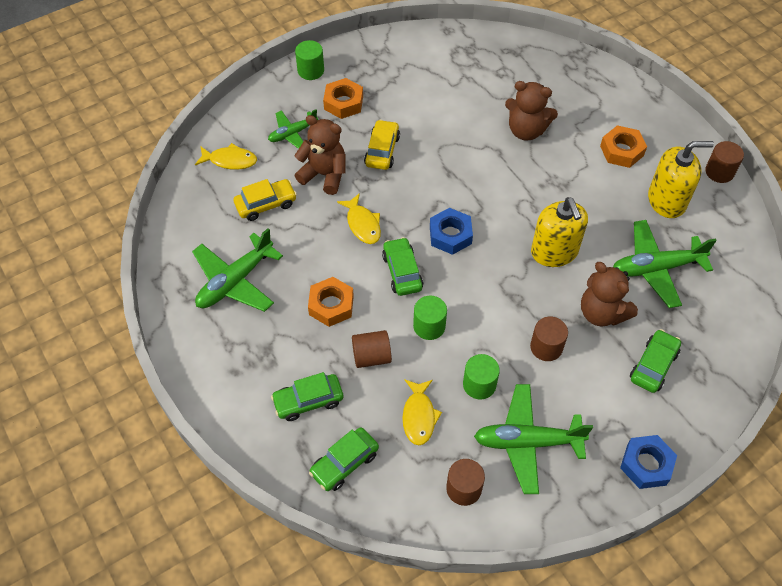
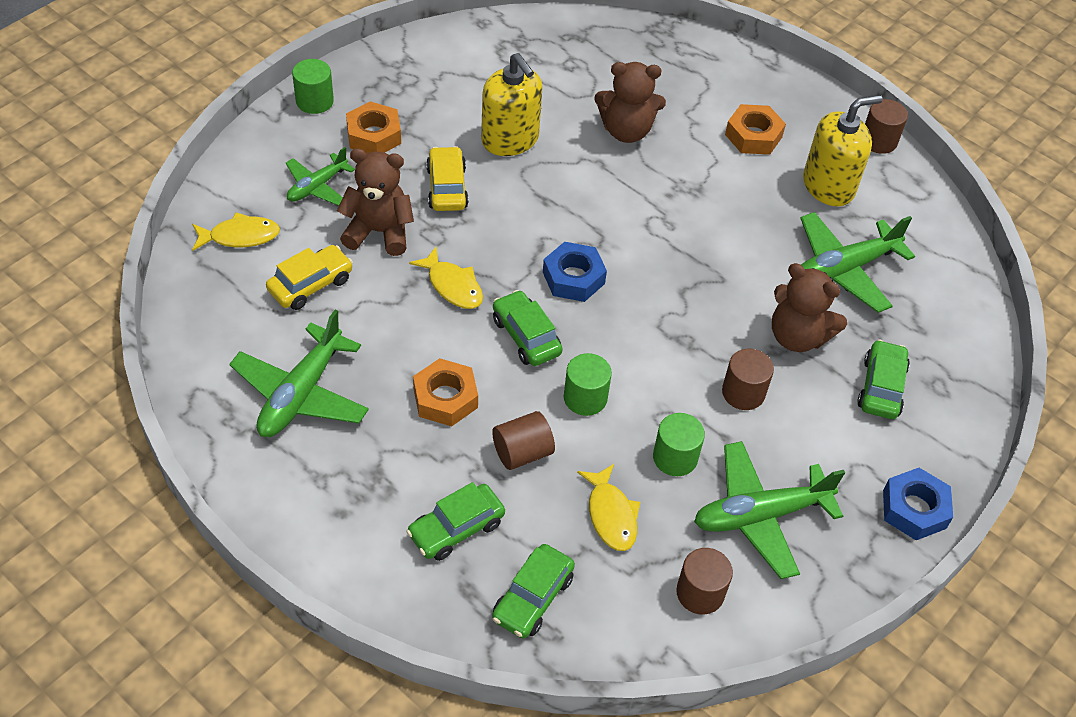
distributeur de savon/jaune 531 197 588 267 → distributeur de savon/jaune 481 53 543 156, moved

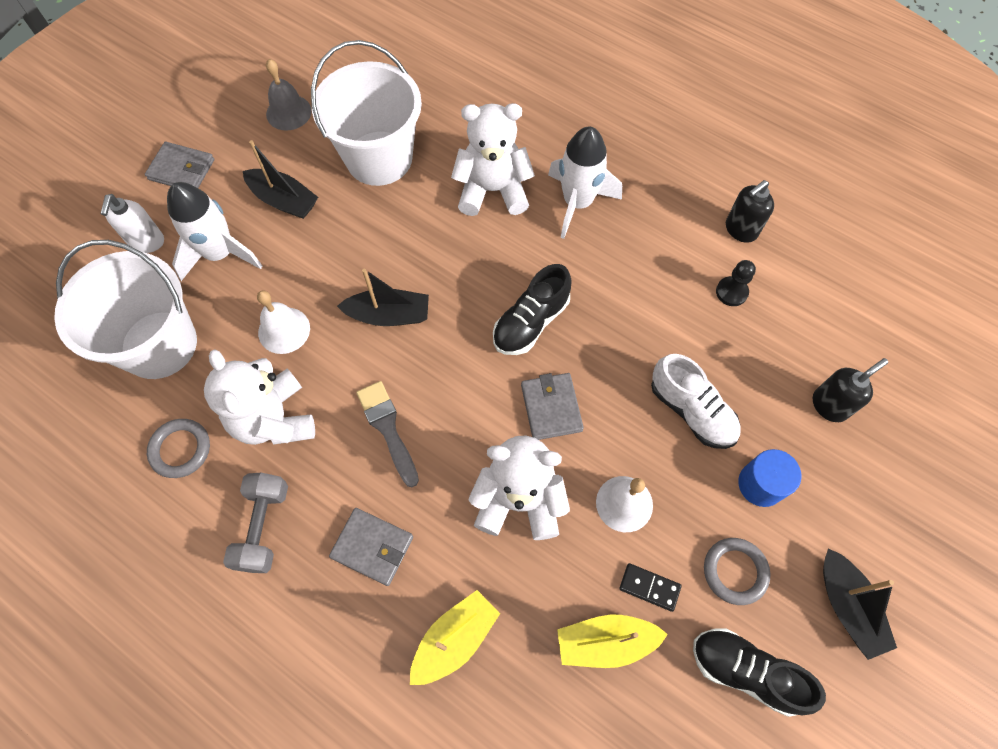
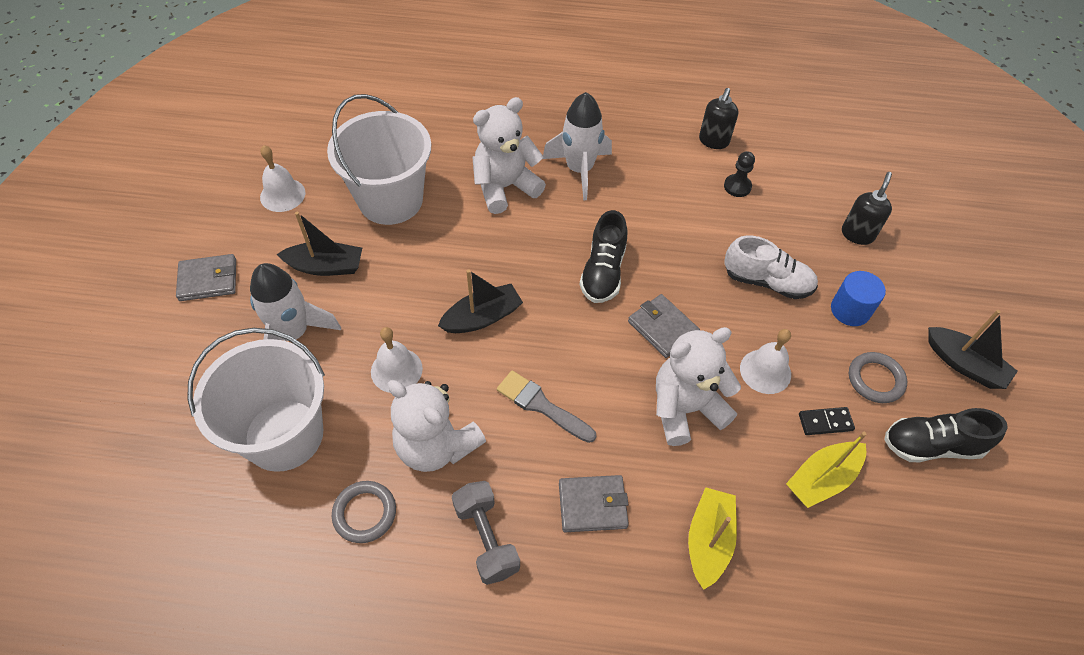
distributeur de savon/blanc 101 194 164 253 → -
cloche/gris 266 59 312 130 → cloche/blanc 260 145 305 212

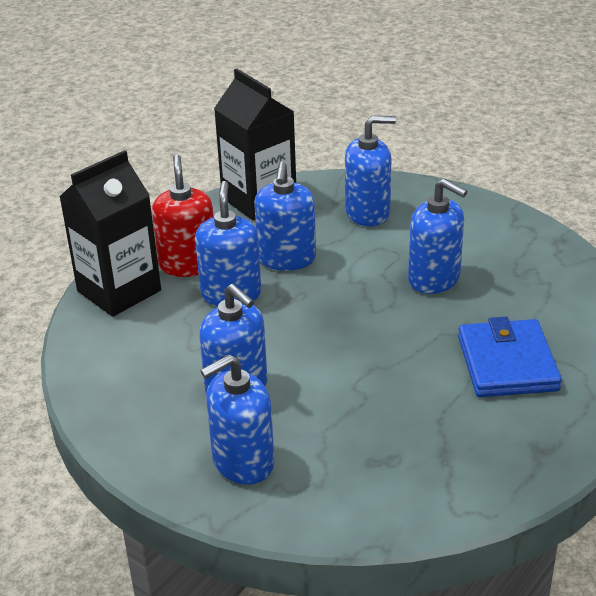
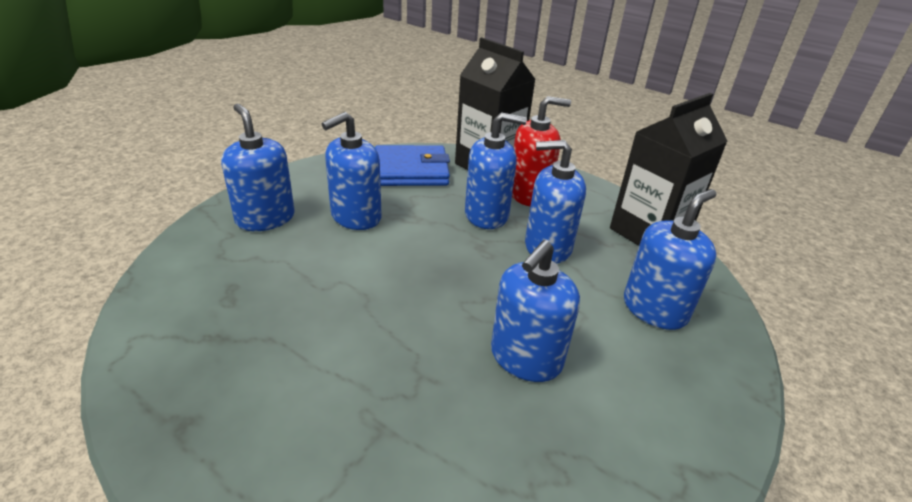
distributeur de savon/bleu 345 116 396 226 → distributeur de savon/bleu 624 189 716 330, 120 degrees counterclockwise
portefeuille/bleu 458 317 562 397 → portefeuille/bleu 375 145 450 186, moved

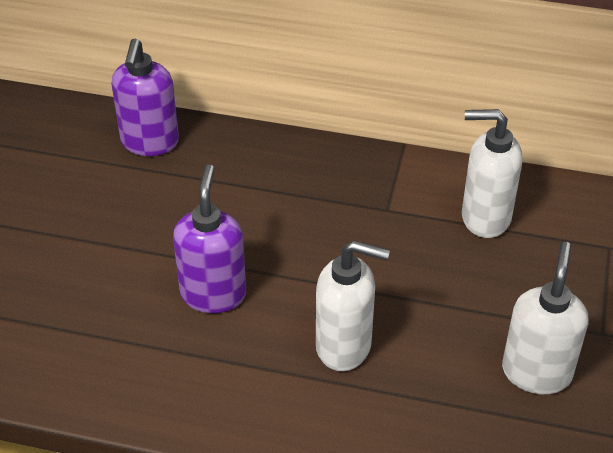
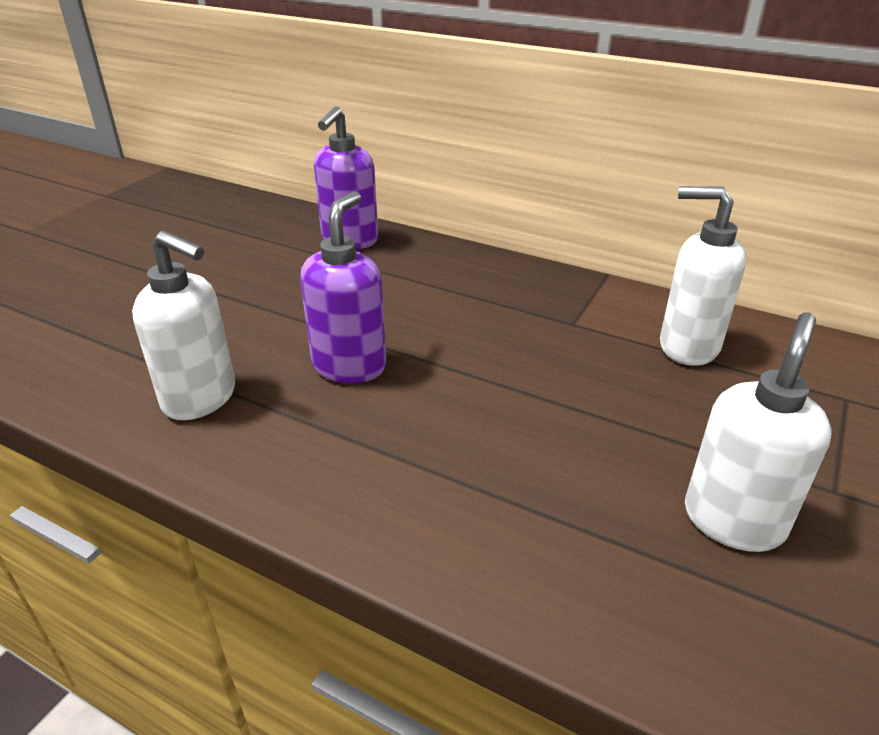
distributeur de savon/blanc 316 240 390 371 → distributeur de savon/blanc 132 231 235 420, moved

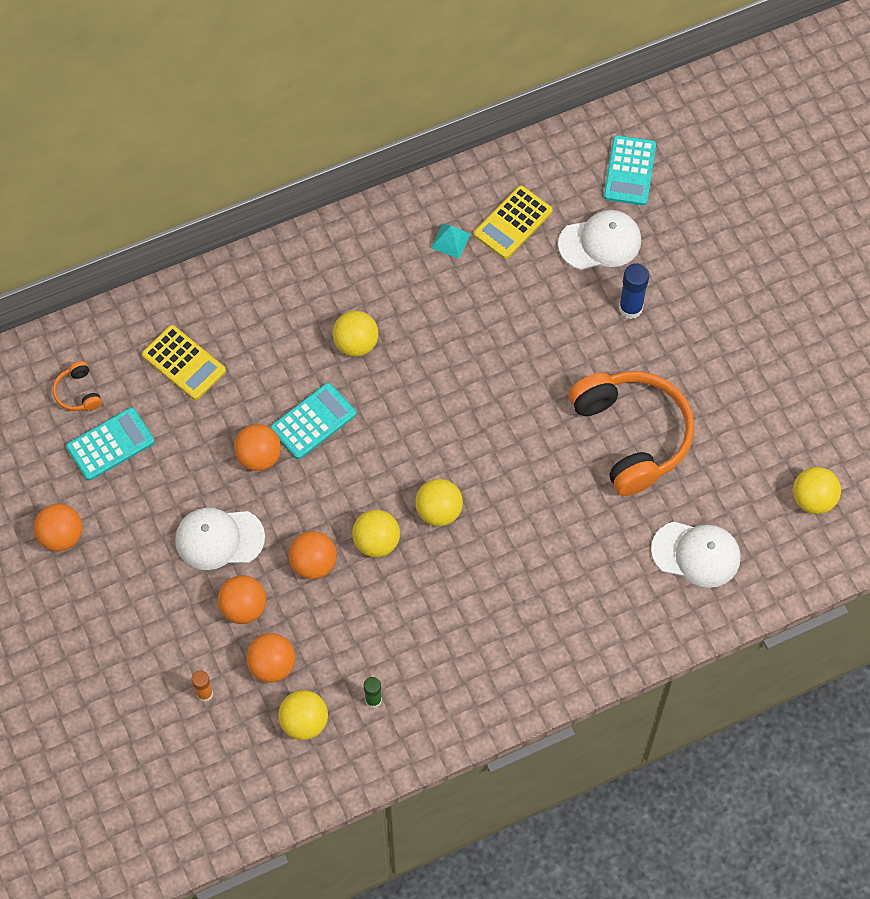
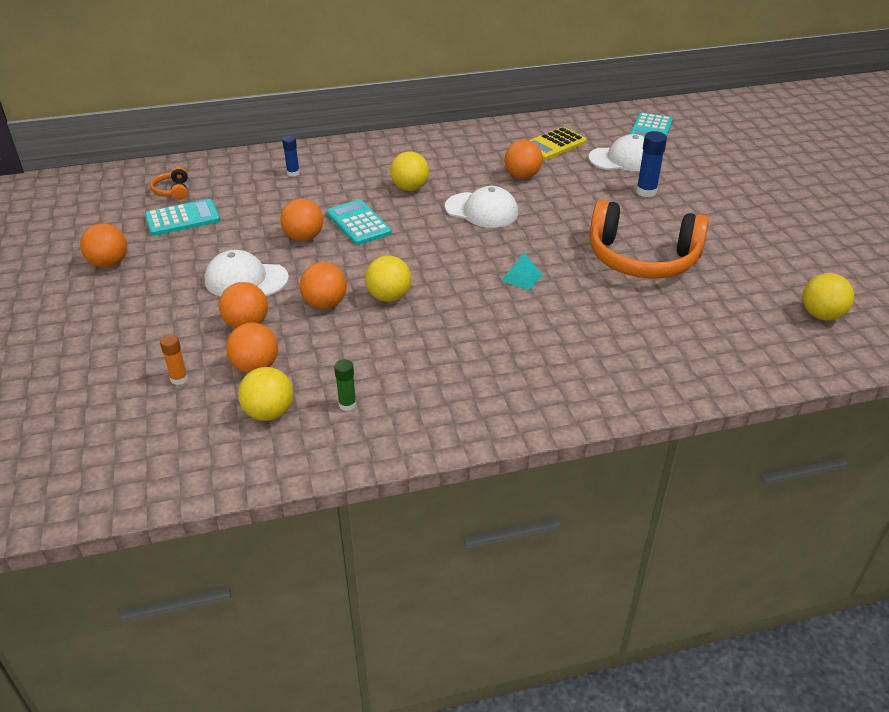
calculatrice/jaune 142 325 226 400 → -
calculatrice/turquoise 270 383 356 459 → calculatrice/turquoise 327 200 392 245, 90 degrees counterclockwise
balle/jaune 415 479 463 526 → -
pyramide/turquoise 431 224 471 259 → pyramide/turquoise 501 253 543 290, moved
casque audio/orange 569 371 694 496 → casque audio/orange 589 200 709 279, 120 degrees clockwise
casquette/blanc 651 522 740 588 → casquette/blanc 445 186 518 228, moved
- → bâton de colle/bleu 282 136 300 177
- → balle/orange 505 140 543 179

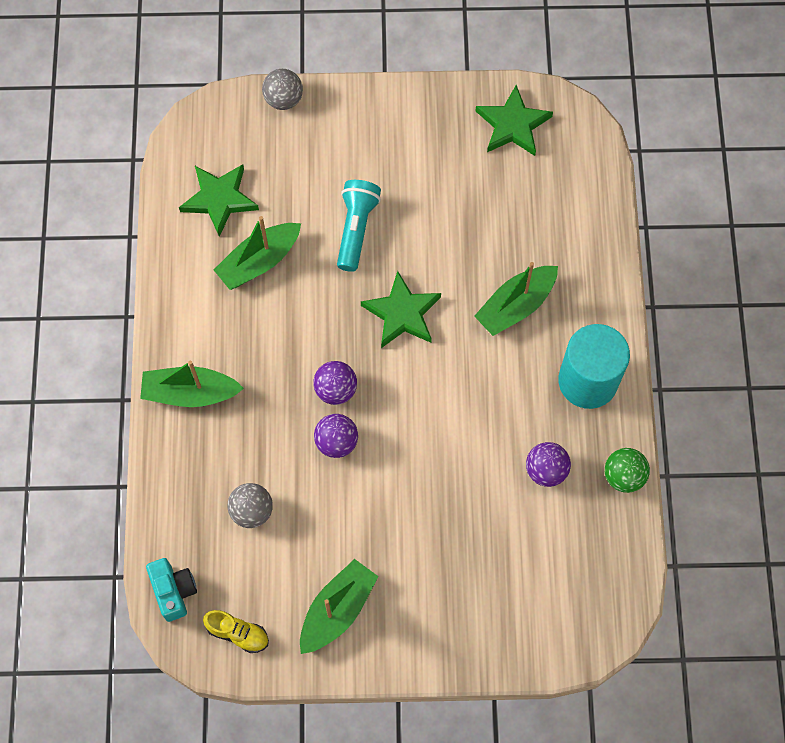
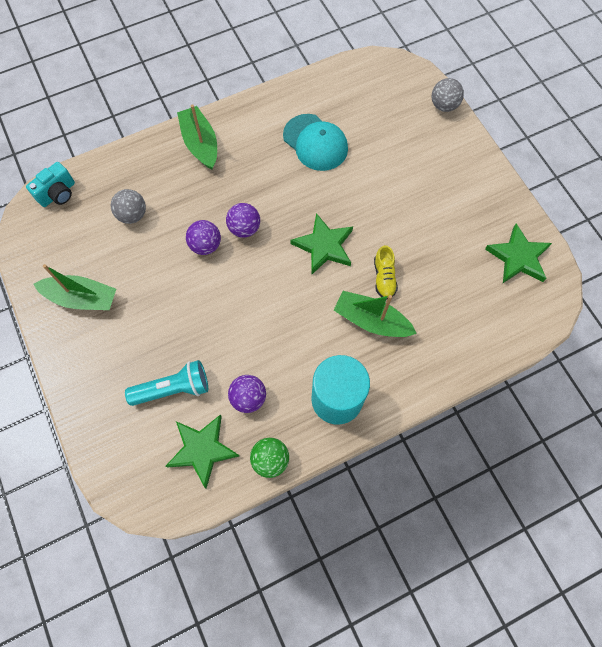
étoile/vert 179 164 259 237 → étoile/vert 165 415 239 489, moved
chaussure/jaune 203 610 269 653 → chaussure/jaune 374 245 398 300, moved
bateau/vert 214 216 301 290 → casquette/turquoise 283 114 348 171
lampe de poche/turquoise 337 180 381 272 → lampe de poche/turquoise 125 360 208 406, moved

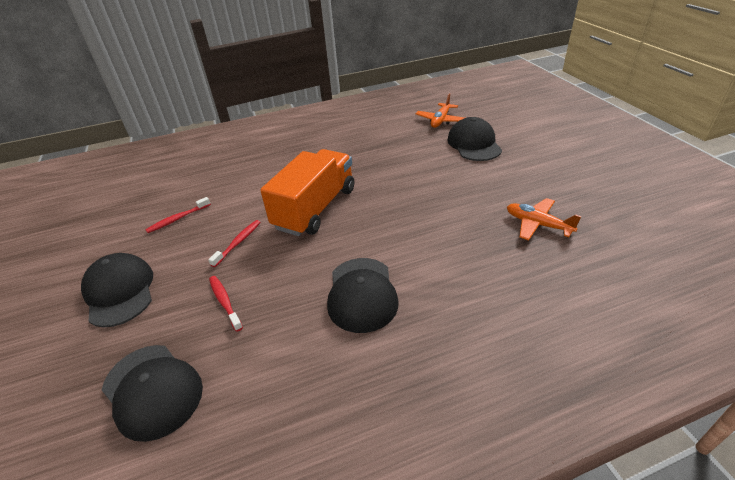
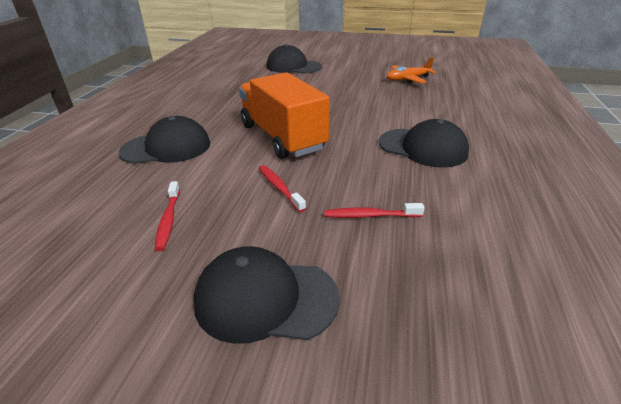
casquette/noir 102 345 203 442 → casquette/noir 119 116 210 164, moved
avion/orange 415 93 465 128 → -

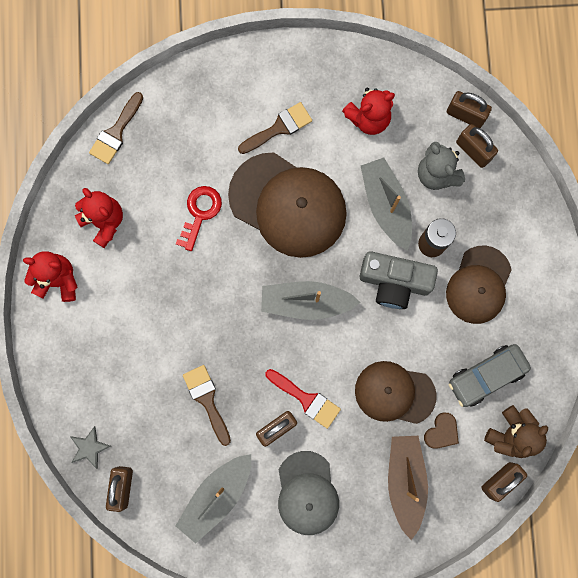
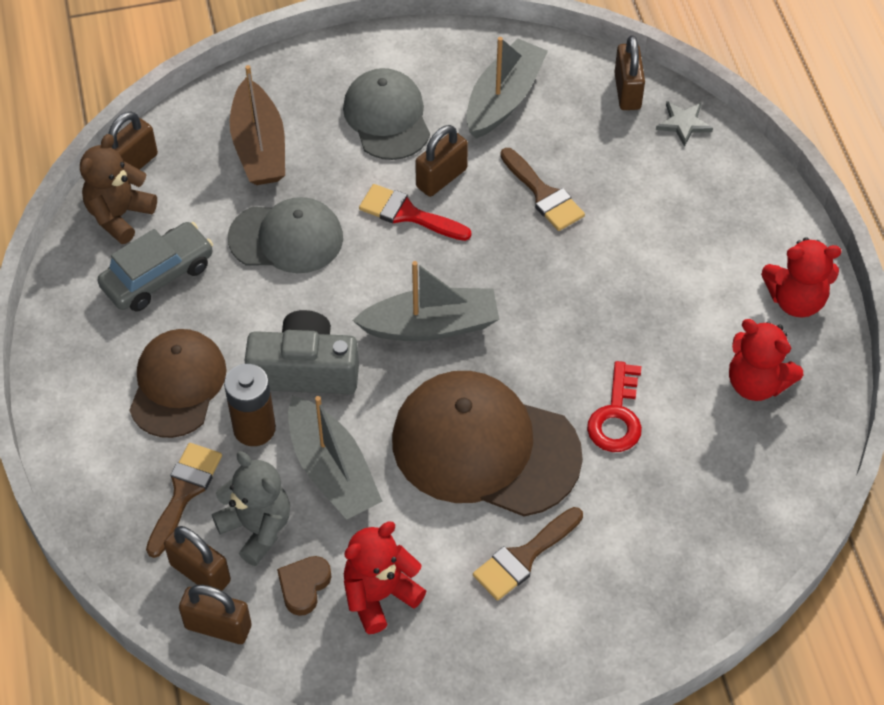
pinceau/marron 89 92 143 164 → pinceau/marron 146 443 222 558, moved
casquette/marron 355 361 437 424 → casquette/gris 228 197 343 273
cœur/marron 424 413 459 449 → cœur/marron 277 556 332 616, moved

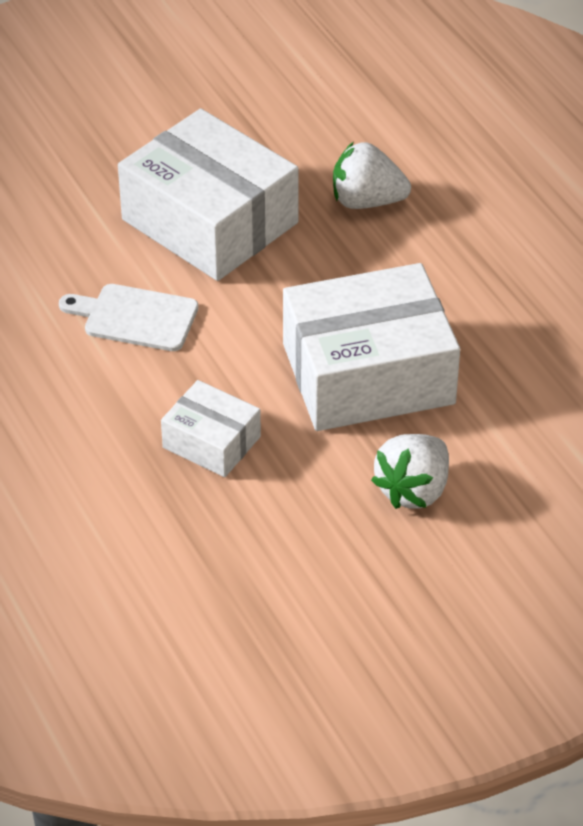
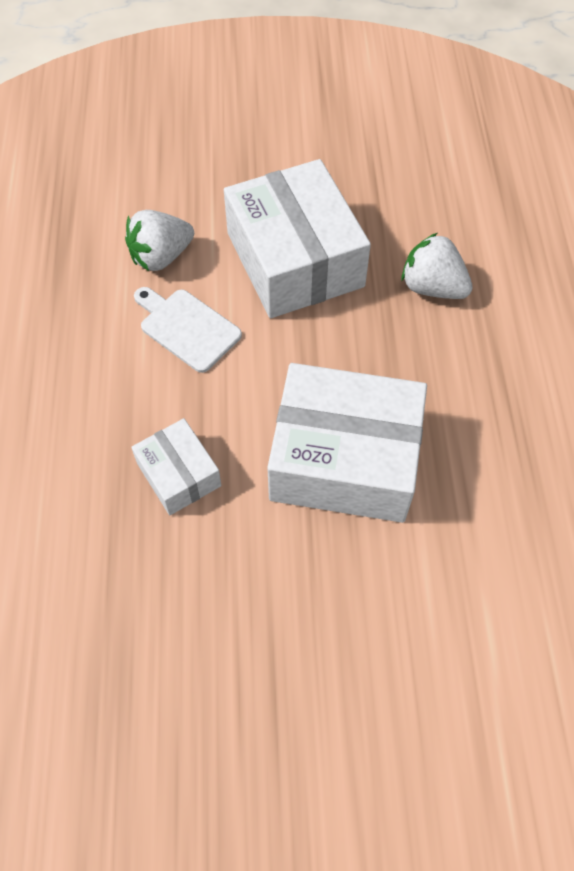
fraise/blanc 371 434 449 509 → fraise/blanc 125 210 194 271, moved

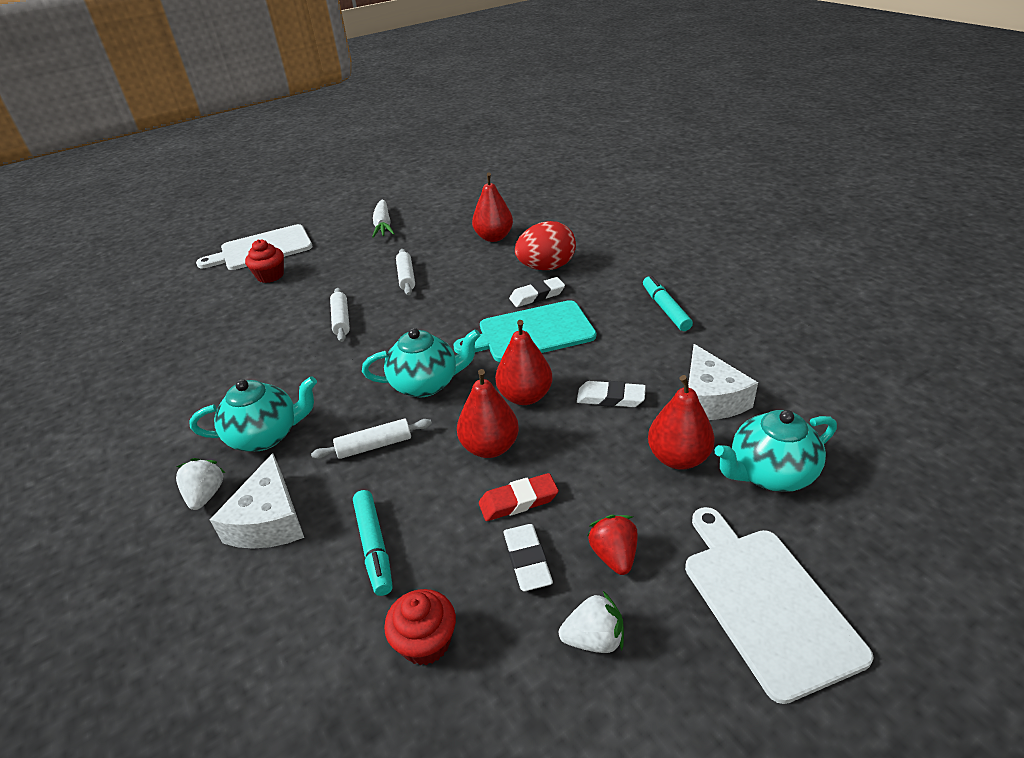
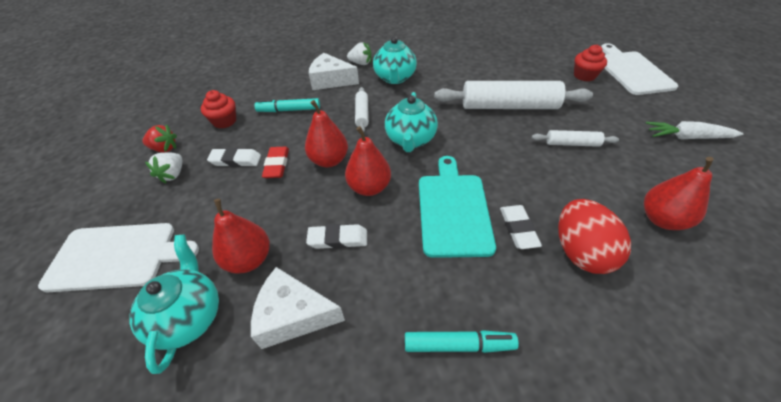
rouleau à pâtisserie/blanc 330 288 350 342 → rouleau à pâtisserie/blanc 434 81 593 109, x2.05
gomme/blanc 577 381 646 407 → gomme/blanc 306 224 367 249, 60 degrees clockwise
fraise/rouge 588 515 638 575 → fraise/rouge 142 124 177 152, moved

